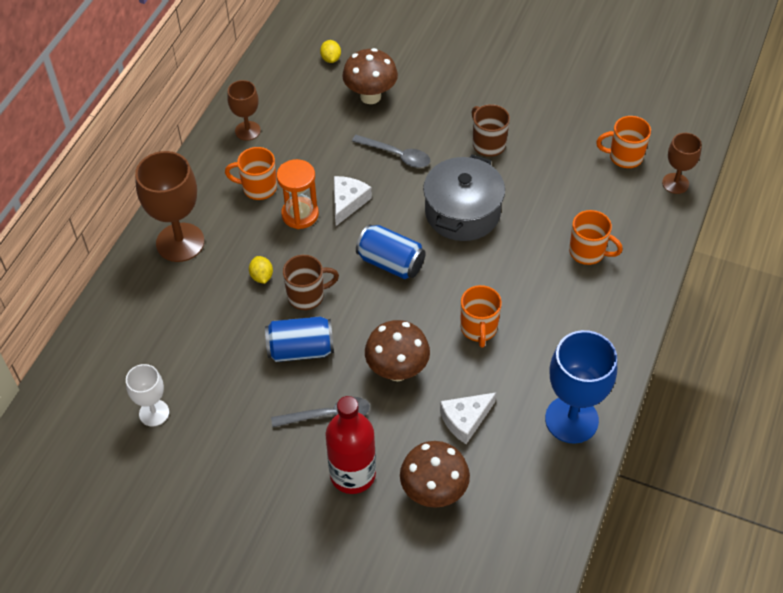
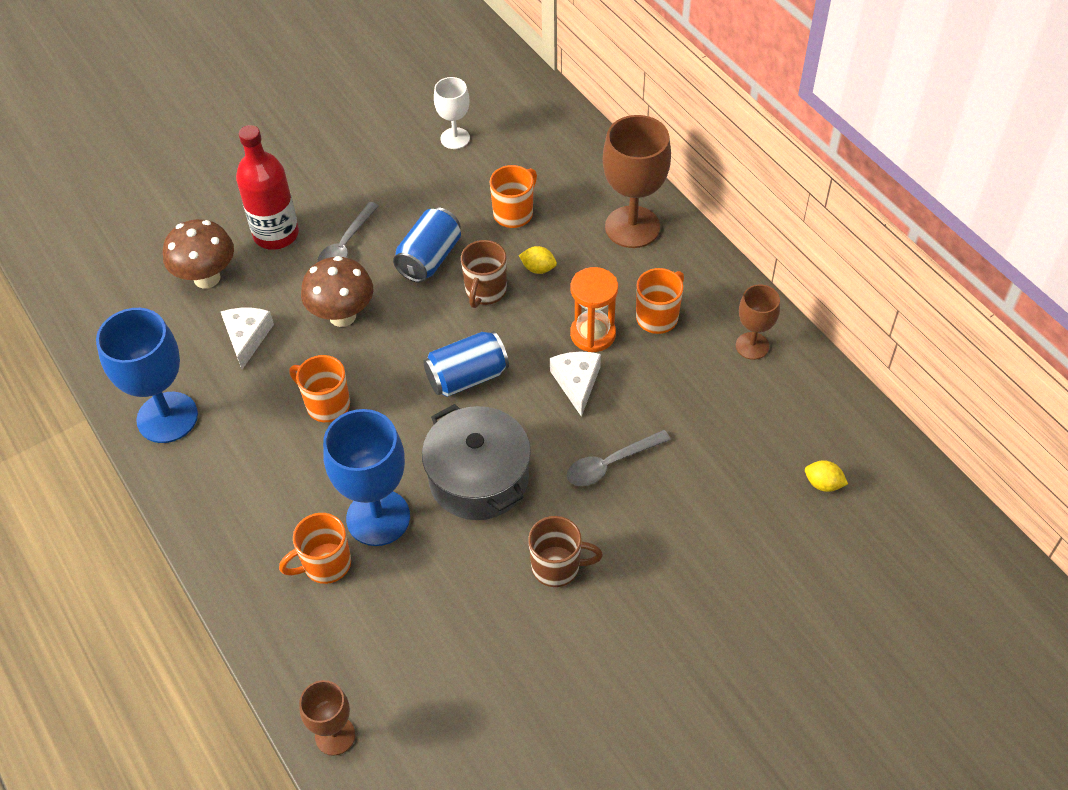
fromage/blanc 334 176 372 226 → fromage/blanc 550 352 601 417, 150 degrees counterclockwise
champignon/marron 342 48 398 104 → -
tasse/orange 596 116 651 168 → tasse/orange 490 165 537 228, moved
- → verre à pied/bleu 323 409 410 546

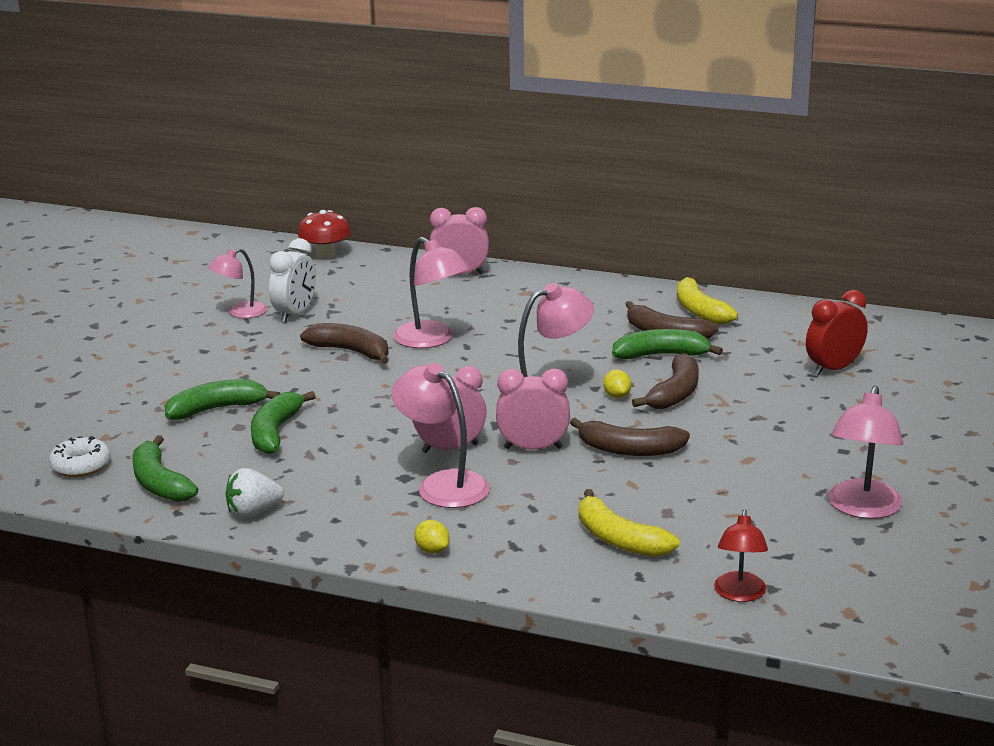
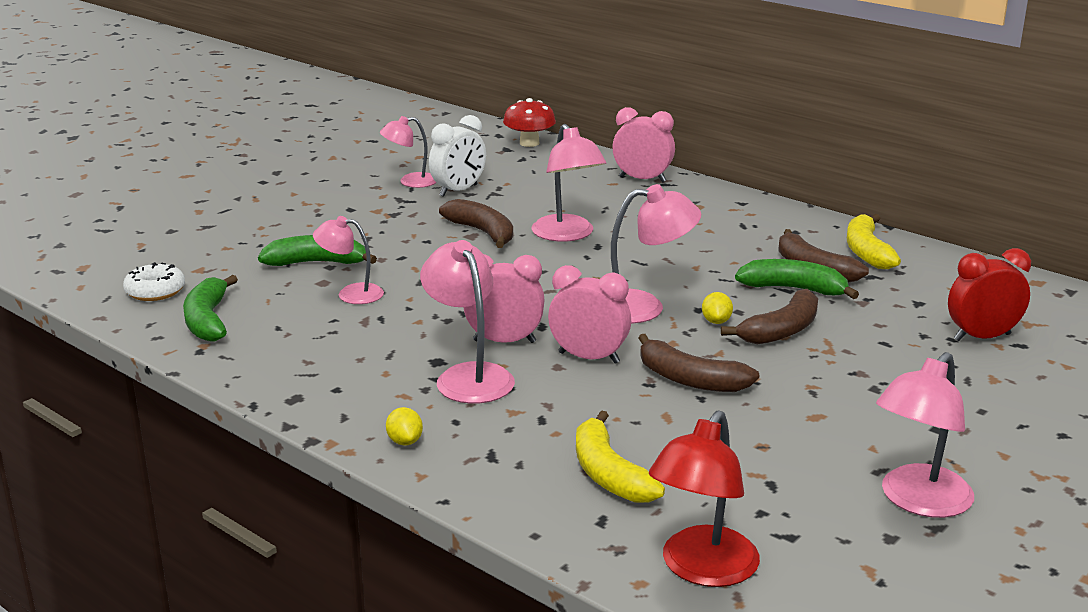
fraise/blanc 225 468 284 518 → -
banane/vert 251 391 316 454 → lampe/rose 313 216 384 304
lampe/rouge 714 509 768 602 → lampe/rouge 649 411 760 587, x1.53

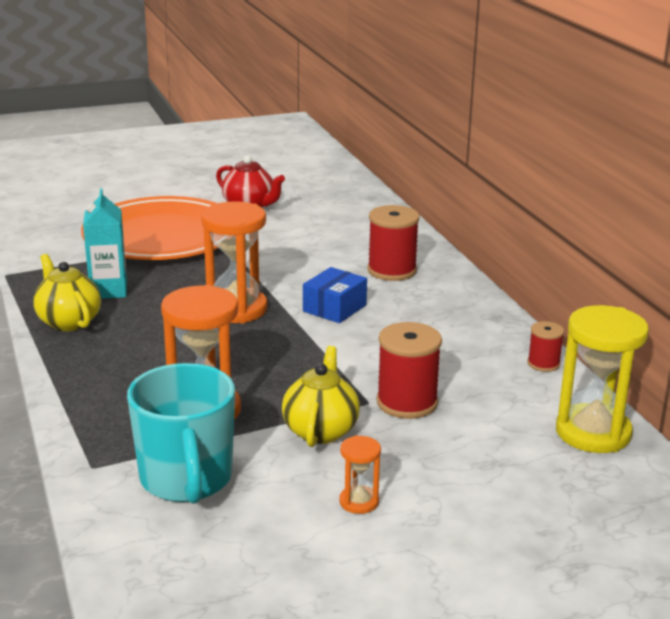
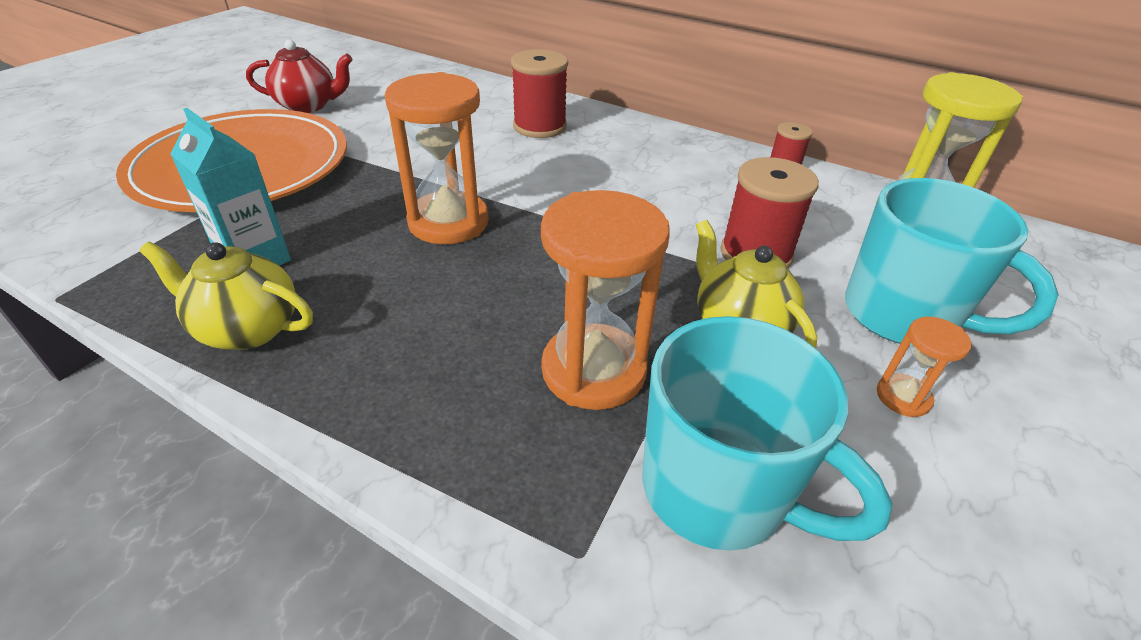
boîte/bleu 303 267 367 323 → -
- → tasse/turquoise 845 178 1059 344

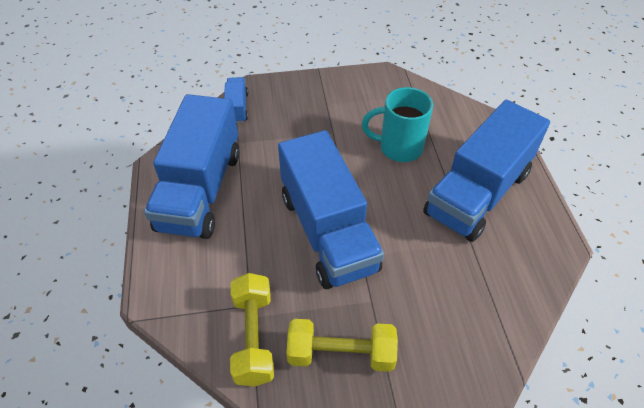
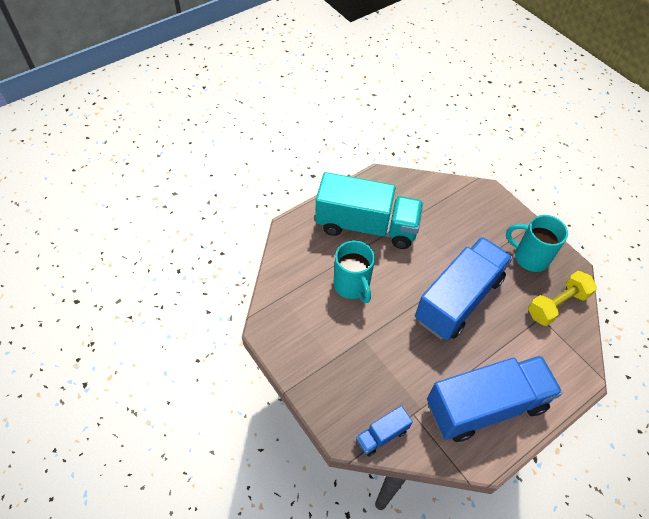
haltère/jaune 286 319 398 372 → tasse/turquoise 506 215 568 272
camion/bleu 423 100 550 242 → camion/turquoise 315 172 423 249

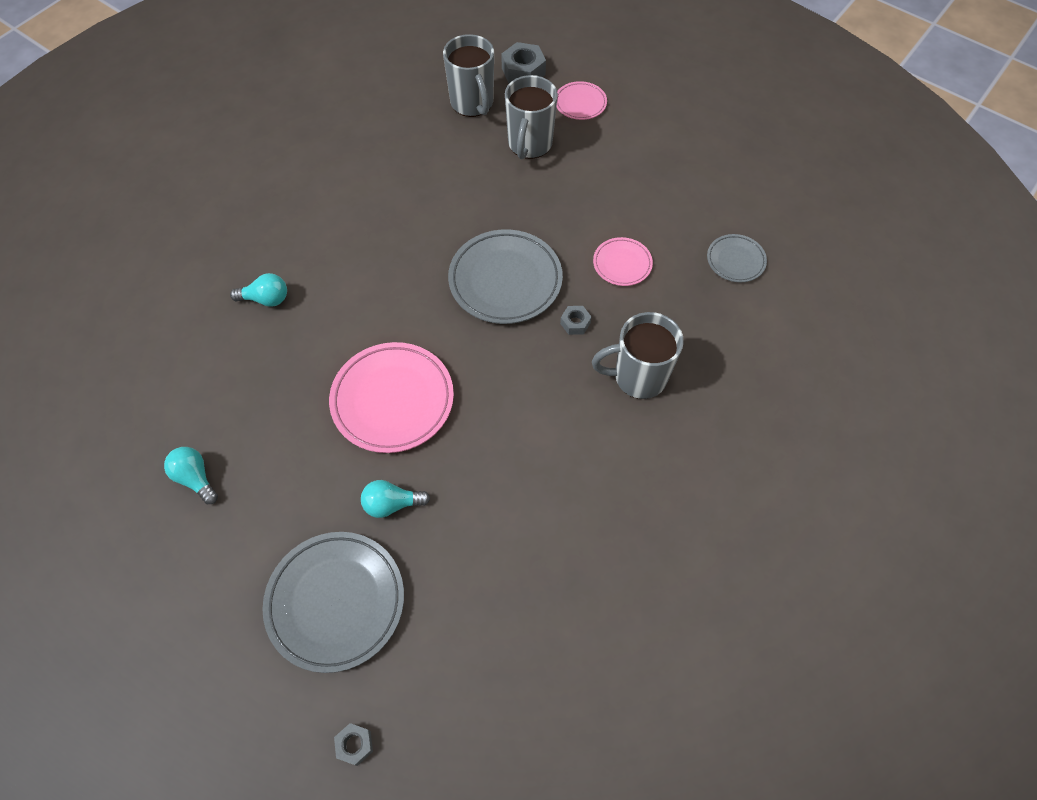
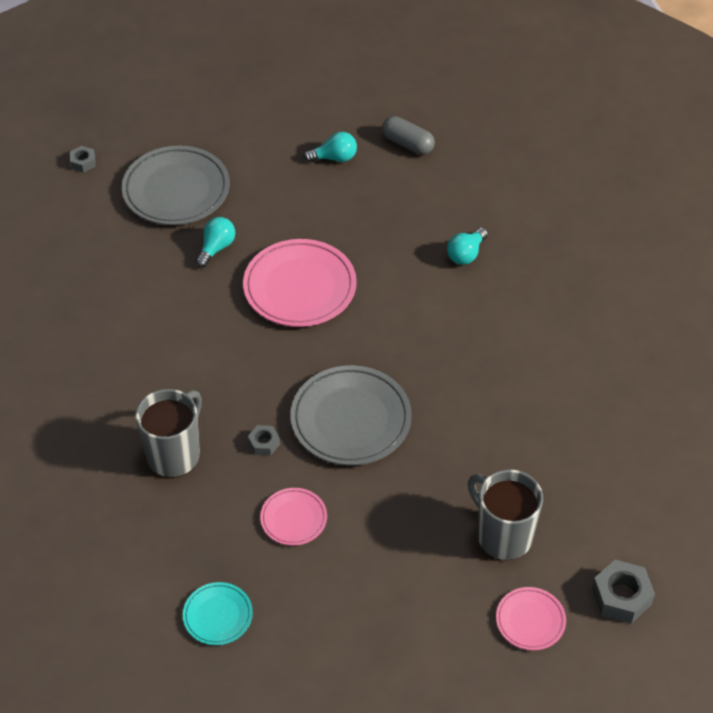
tasse/gris 443 34 494 117 → -
assiette/gris 707 234 767 282 → assiette/turquoise 183 582 253 645
- → gélule/gris 382 116 435 155

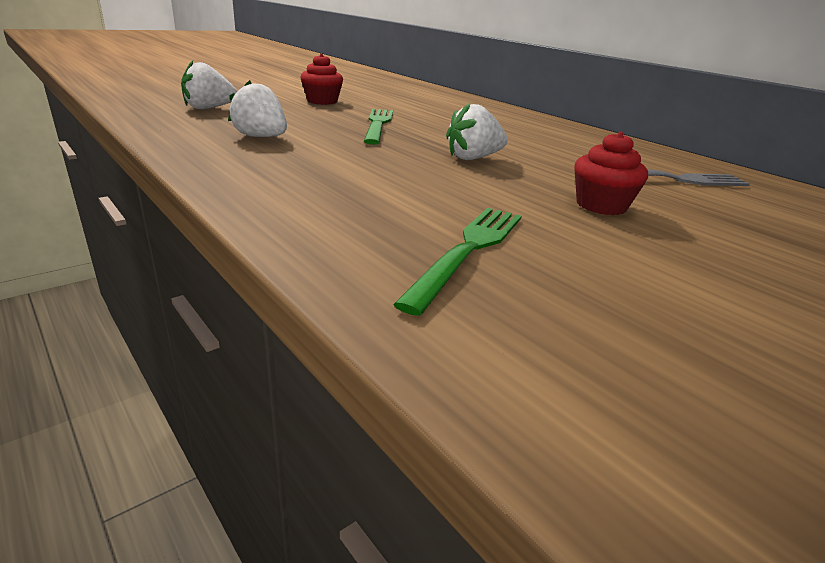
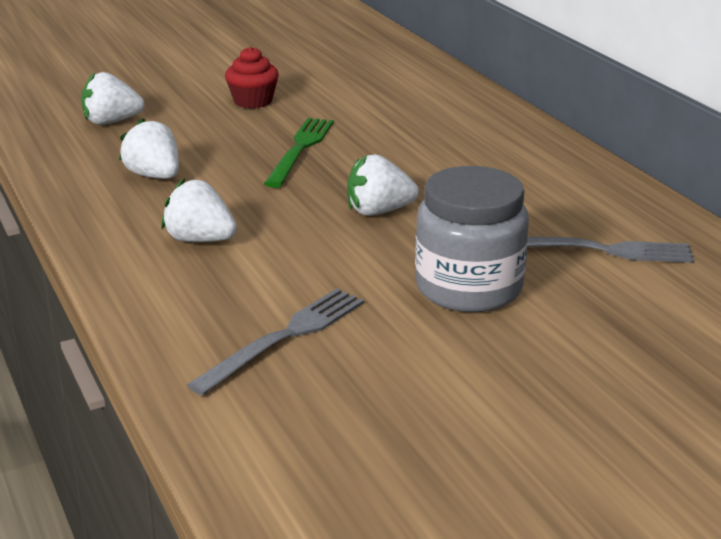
fourchette/vert 393 208 522 316 → fourchette/gris 187 288 364 396
muffin/rouge 574 132 648 215 → bocal/gris 415 166 529 312
- → fraise/blanc 161 178 237 242

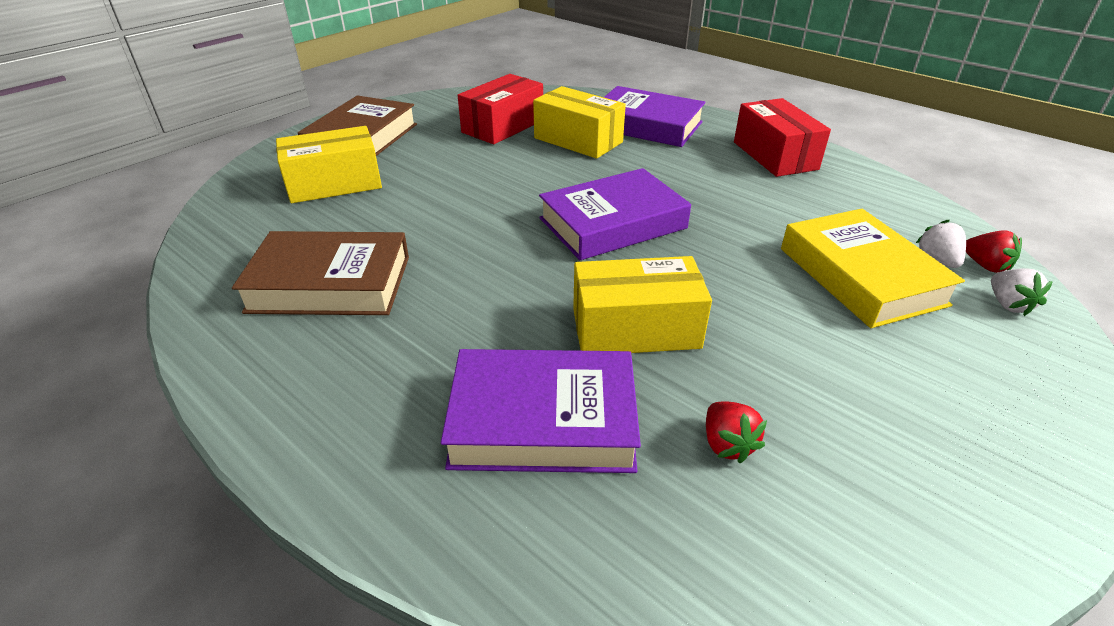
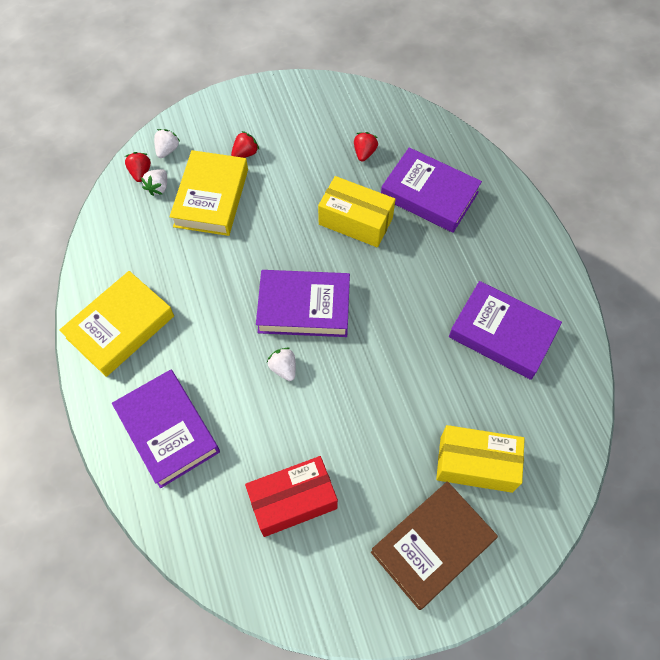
livre/marron 232 231 409 315 → livre/violet 449 281 562 380
boîte/jaune 533 86 626 159 → -
boîte/rouge 734 98 831 177 → livre/jaune 59 271 174 377
- → fraise/rouge 231 131 259 158
- → fraise/blanc 267 348 296 381

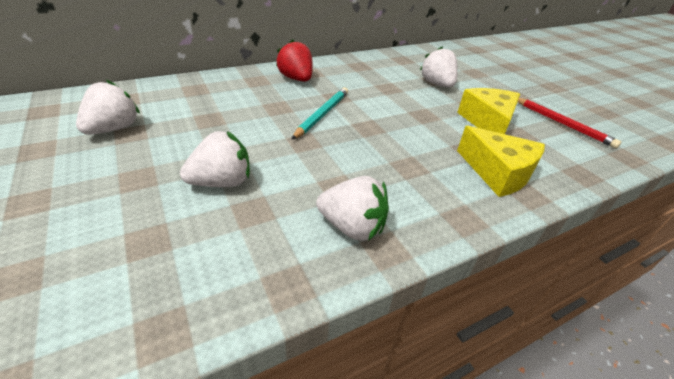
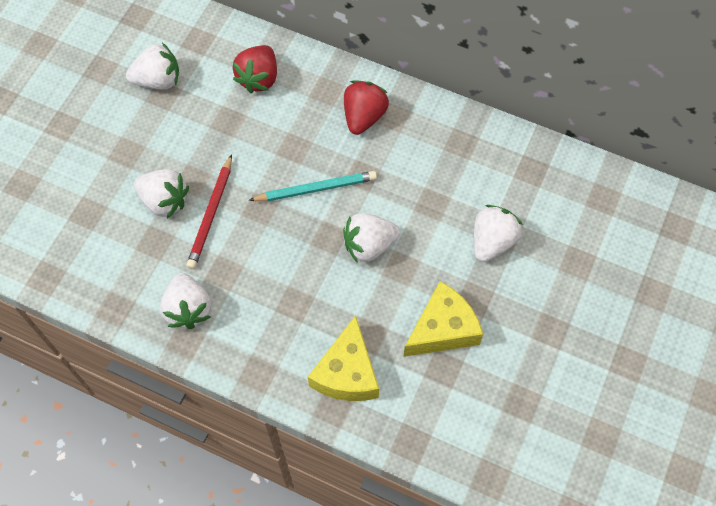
crayon/rouge 518 98 621 148 → crayon/rouge 186 154 232 269, moved
- → fraise/rouge 233 45 277 93
- → fraise/blanc 343 213 400 263

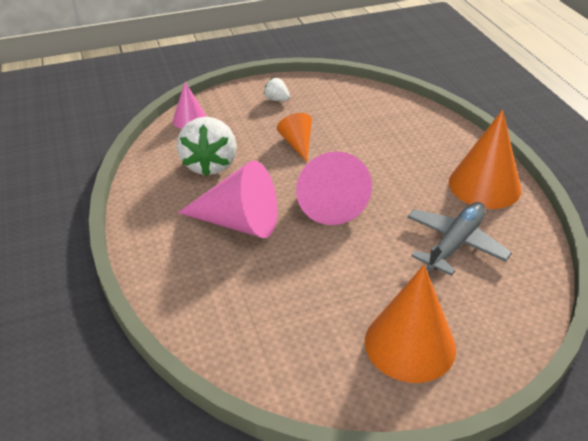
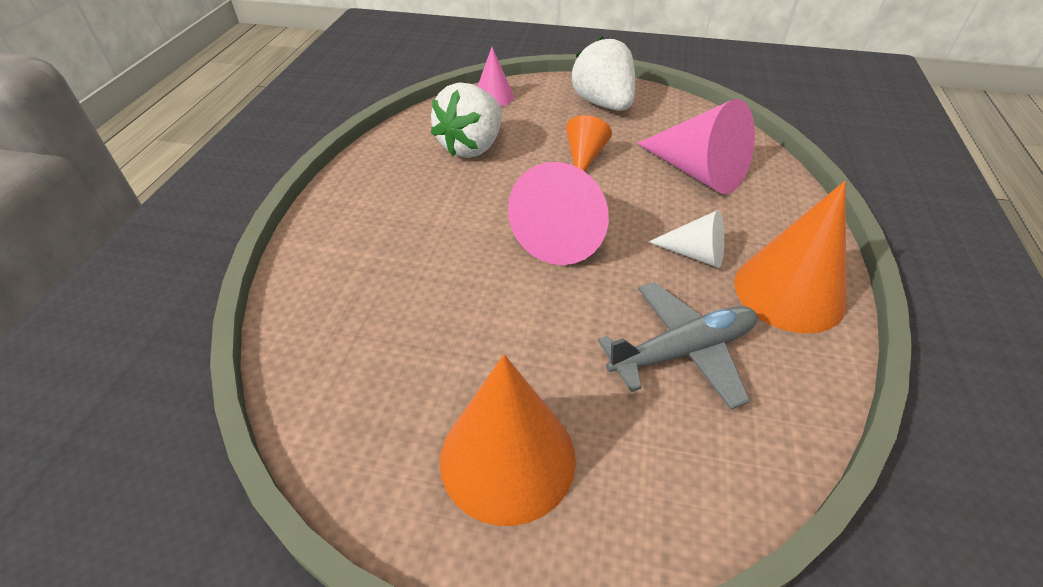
cône/rose 178 160 278 238 → cône/rose 637 99 755 194, moved
fraise/blanc 264 78 290 101 → fraise/blanc 571 36 635 111, x2.18
- → cône/blanc 648 210 724 268

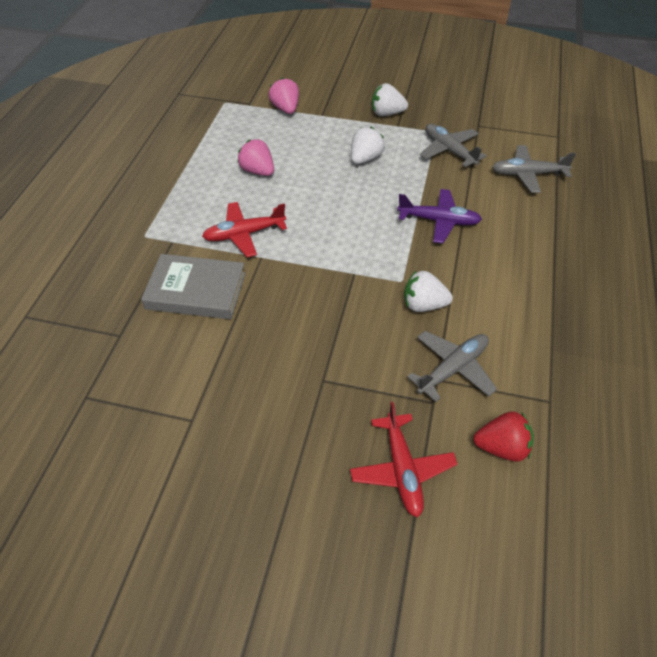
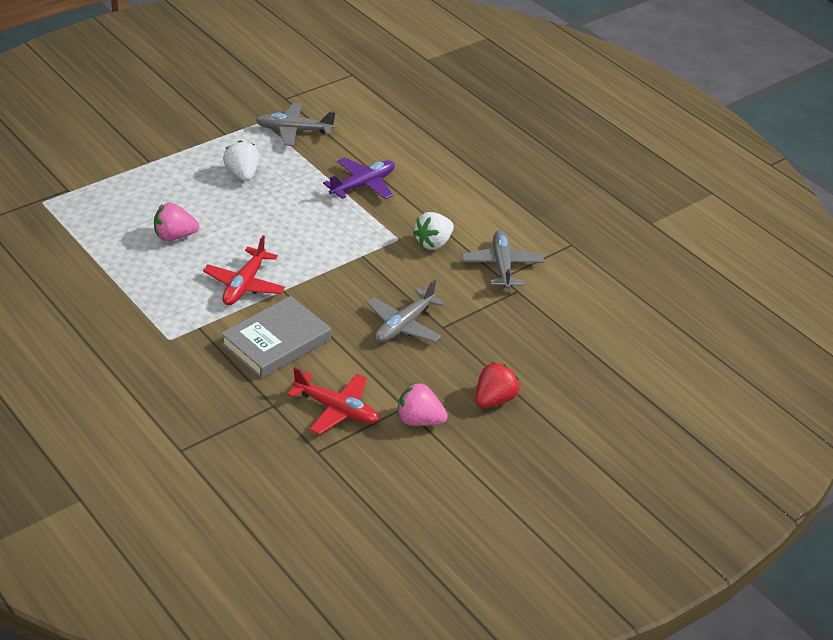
fraise/rose 269 77 299 114 → fraise/rose 397 383 448 426, moved
avion/rouge 350 402 458 517 → avion/rouge 287 367 379 435, moved
fraise/blanc 372 83 408 116 → -
fraise/rouge 473 411 534 462 → fraise/rouge 475 362 520 408, moved
avion/gris 492 145 576 193 → avion/gris 367 280 445 342, moved

